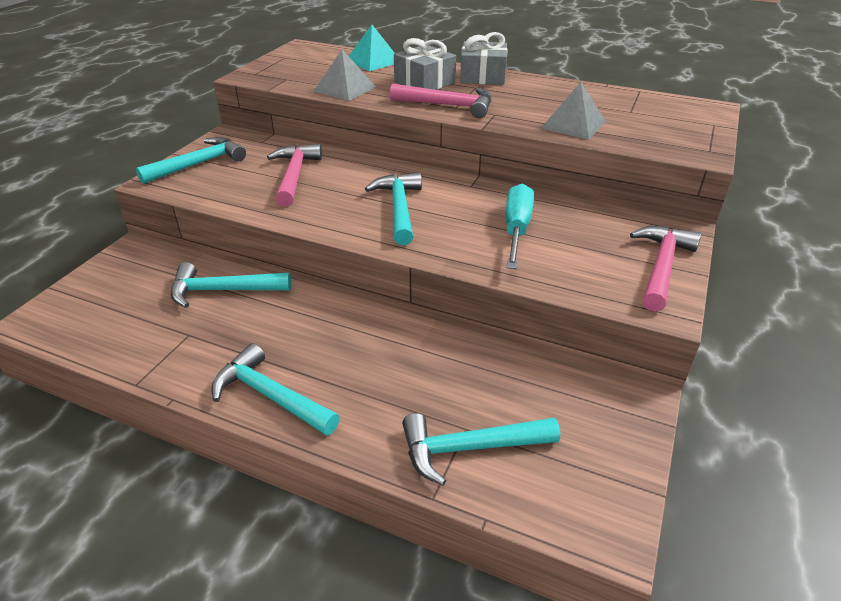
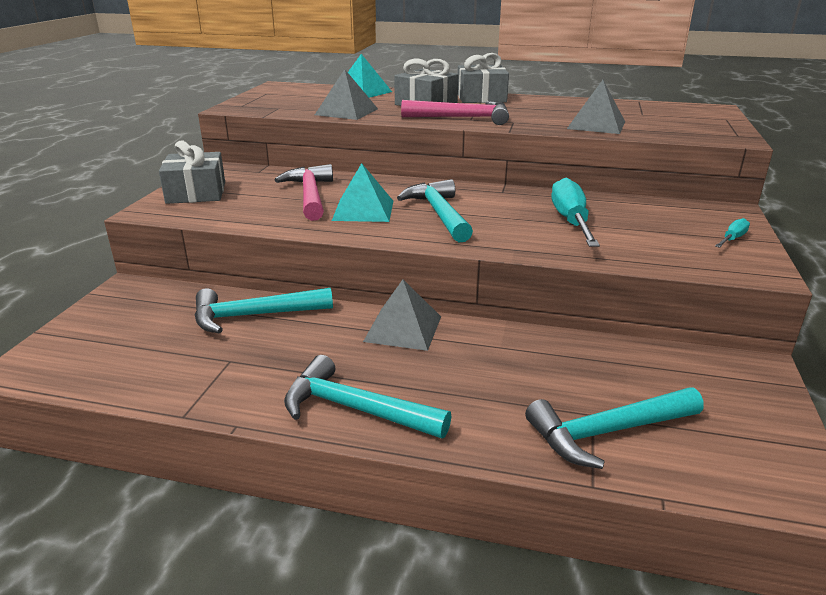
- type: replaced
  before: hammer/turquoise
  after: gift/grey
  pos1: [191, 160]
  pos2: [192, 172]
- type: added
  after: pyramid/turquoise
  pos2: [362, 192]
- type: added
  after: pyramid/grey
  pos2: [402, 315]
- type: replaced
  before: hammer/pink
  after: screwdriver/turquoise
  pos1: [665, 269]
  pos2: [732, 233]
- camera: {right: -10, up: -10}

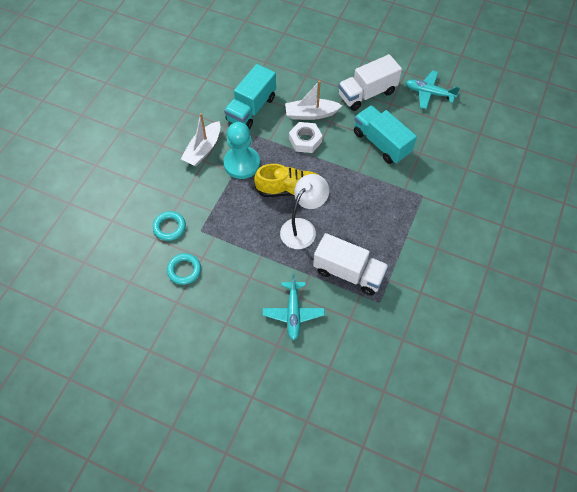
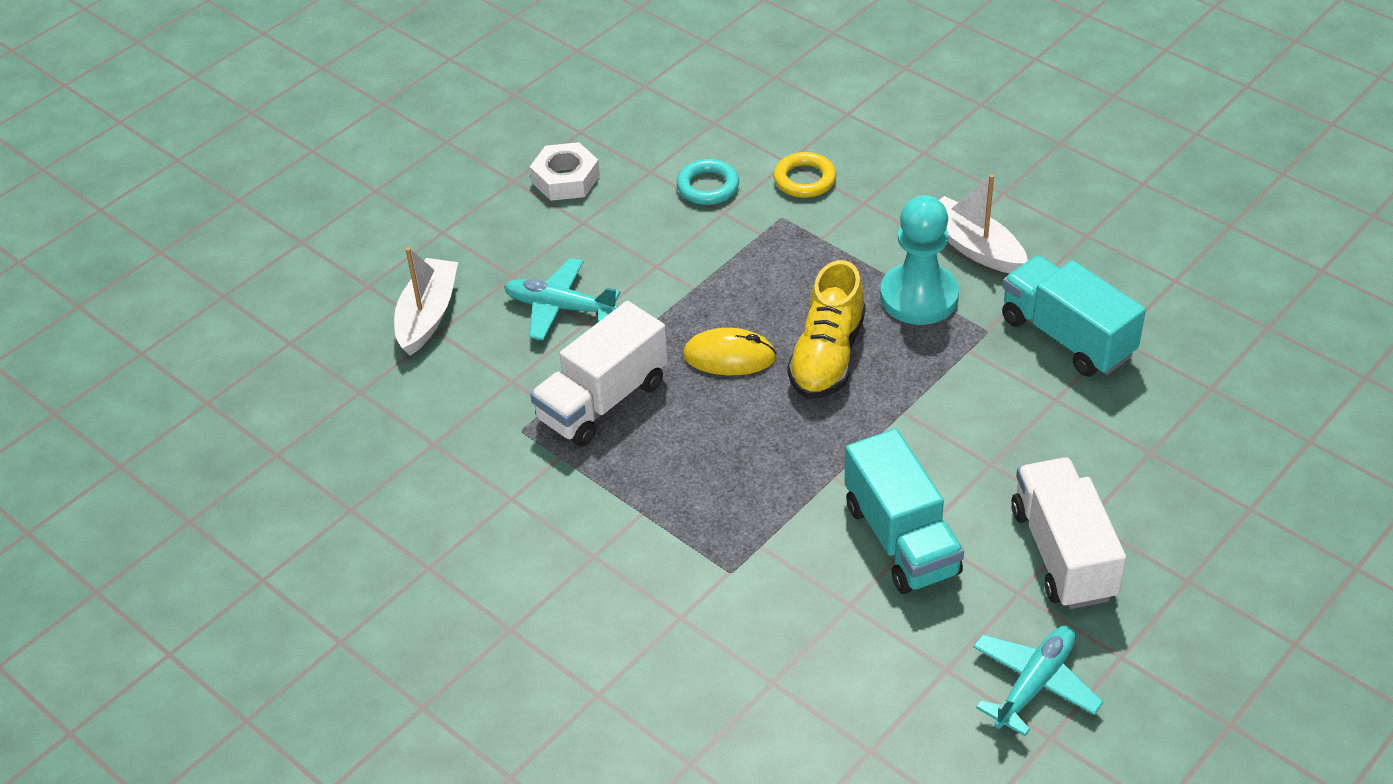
- type: moved
  before: boat/white
  pos1: [314, 100]
  pos2: [426, 301]
- type: moved
  before: nut/white
  pos1: [306, 137]
  pos2: [565, 171]
- type: replaced
  before: lamp/white
  after: mouse/yellow
  pos1: [304, 211]
  pos2: [730, 351]
- type: recoloured
  before: ring/turquoise
  after: ring/yellow
  pos1: [169, 226]
  pos2: [805, 175]
- type: turned
  before: truck/turquoise
  pos1: [385, 134]
  pos2: [904, 511]
  turn: 90
- camera: {right: 110, up: -15}

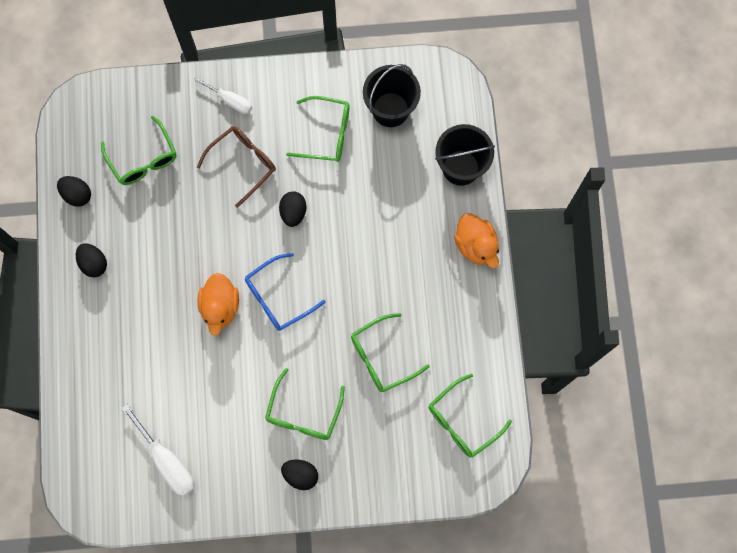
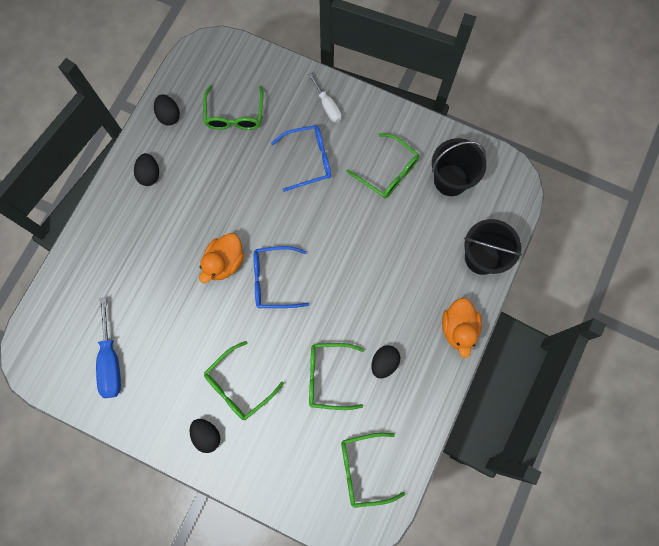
- type: recoloured
  before: screwdriver/white
  after: screwdriver/blue
  pos1: [158, 450]
  pos2: [108, 347]
- type: recoloured
  before: glasses/brown
  after: glasses/blue
  pos1: [236, 167]
  pos2: [301, 158]
- type: moved
  before: egg/black
  pos1: [292, 209]
  pos2: [385, 361]
- camera: {right: 30, up: 0}

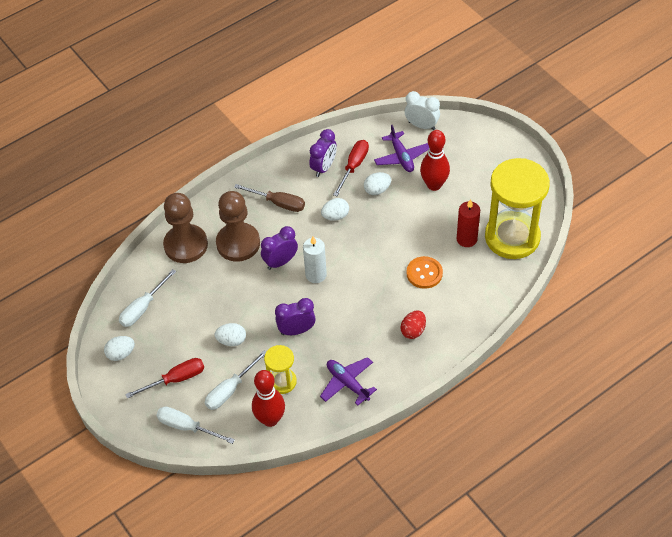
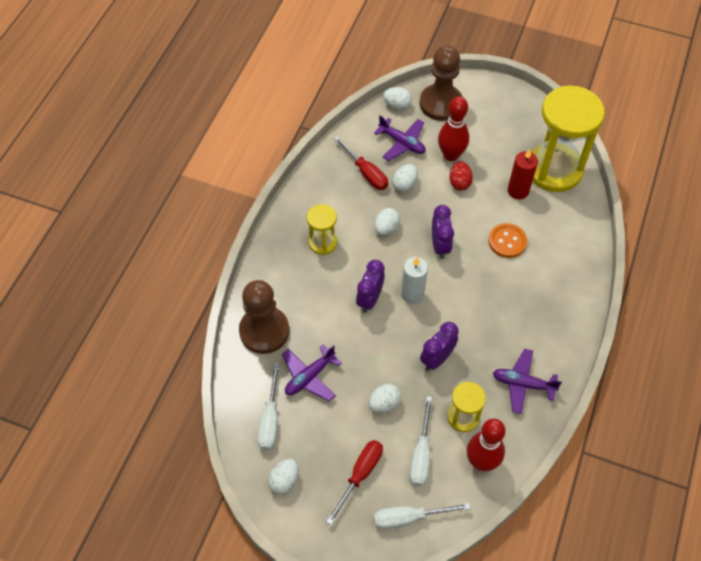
- type: added
  after: plane/purple
  pos2: [312, 373]
- type: replaced
  before: screwdriver/brown
  after: hourglass/yellow
  pos1: [269, 198]
  pos2: [322, 229]
- type: turned
  before: screwdriver/red
  pos1: [351, 168]
  pos2: [361, 163]
  turn: 150
- type: replaced
  before: clock/white
  after: egg/white
  pos1: [422, 110]
  pos2: [397, 98]
- type: moved
  before: pawn/brown
  pos1: [238, 226]
  pos2: [441, 83]
- type: moved
  before: clock/purple
  pos1: [323, 153]
  pos2: [443, 232]
- type: moved
  before: egg/red
  pos1: [413, 324]
  pos2: [461, 175]
- camera: {right: -35, up: 5}

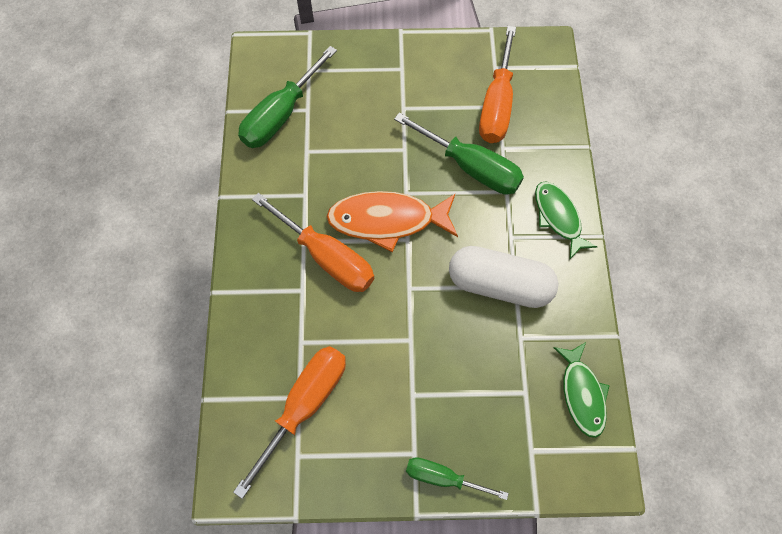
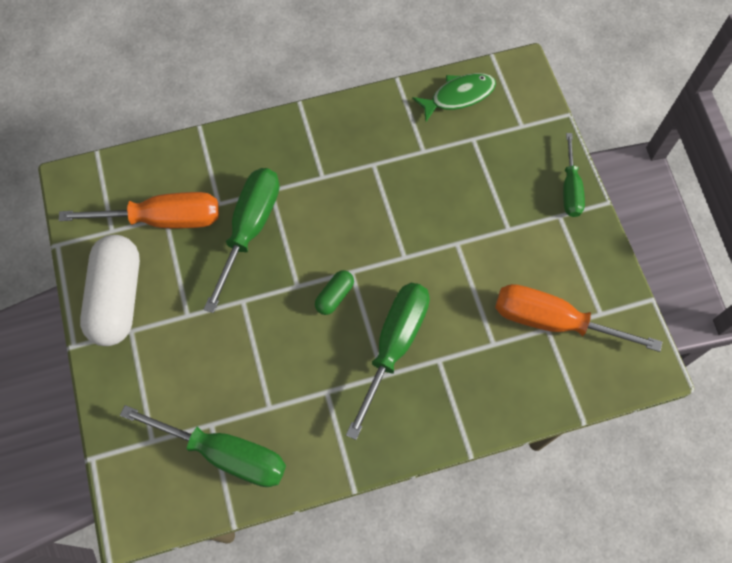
- type: moved
  before: capsule/white
  pos1: [504, 277]
  pos2: [110, 290]
- type: replaced
  before: fish/orange
  after: capsule/green
  pos1: [392, 221]
  pos2: [334, 292]
- type: recoloured
  before: screwdriver/orange
  after: screwdriver/green
  pos1: [313, 242]
  pos2: [388, 361]
- type: removed
  before: fish/green
  pos1: [566, 220]
- camera: {right: -105, up: 0}

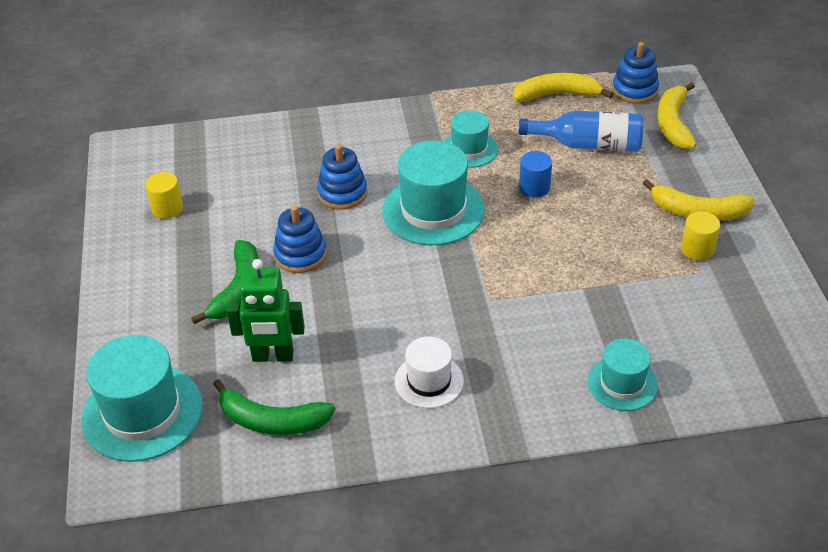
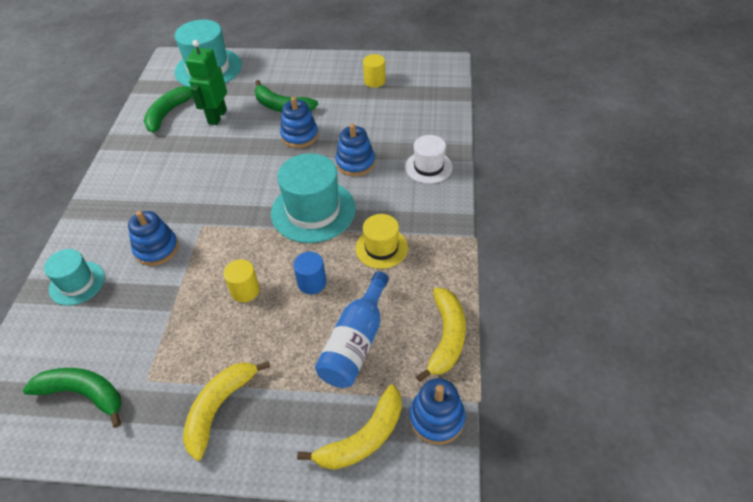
- type: added
  after: banana/green
  pos2: [72, 398]
- type: added
  after: stacking toy/blue
  pos2: [153, 238]
- type: moved
  before: cylinder/yellow
  pos1: [700, 236]
  pos2: [241, 280]
- type: turned
  before: banana/yellow
  pos1: [677, 115]
  pos2: [349, 427]
  turn: 120
- type: recoloured
  before: hat/turquoise
  after: hat/yellow
  pos1: [471, 139]
  pos2: [381, 241]
- type: moved
  before: hat/white
  pos1: [429, 372]
  pos2: [429, 159]
- camera: {right: 105, up: 5}

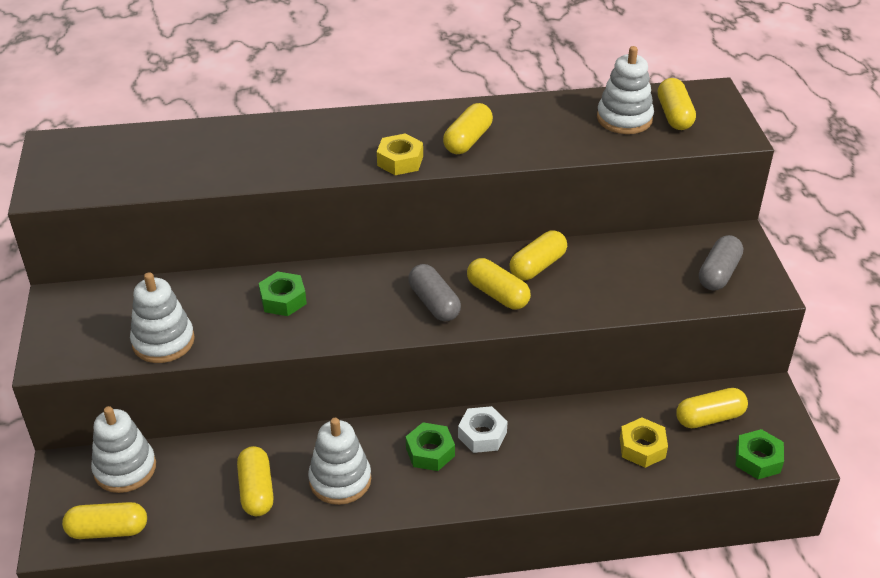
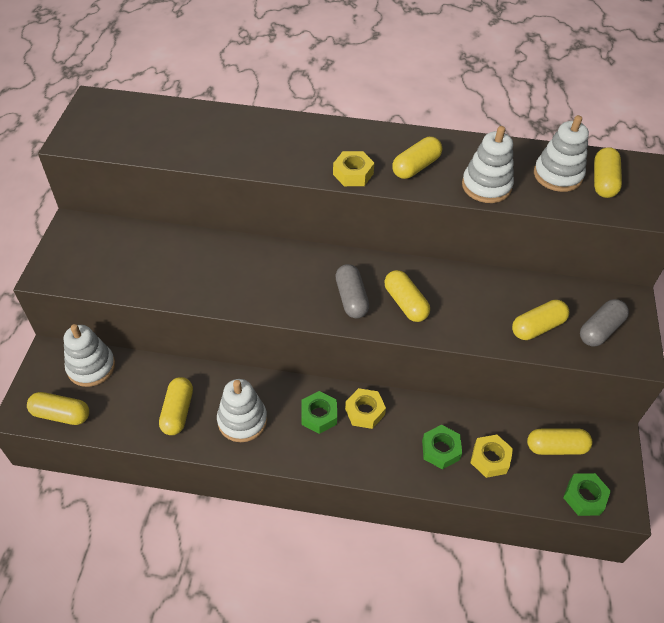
- type: recoloured
  before: nut/white
  after: nut/yellow
  pos1: [483, 429]
  pos2: [365, 408]
- type: moved
  before: nut/green
  pos1: [283, 293]
  pos2: [442, 447]
- type: moved
  before: stacking toy/white
  pos1: [162, 317]
  pos2: [488, 164]
- type: moved
  before: capsule/yellow
  pos1: [538, 255]
  pos2: [540, 320]
- camera: {right: 15, up: 10}

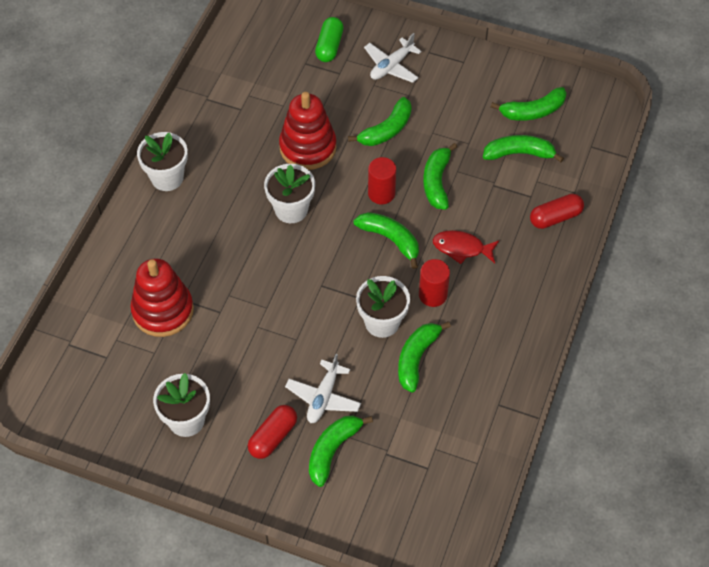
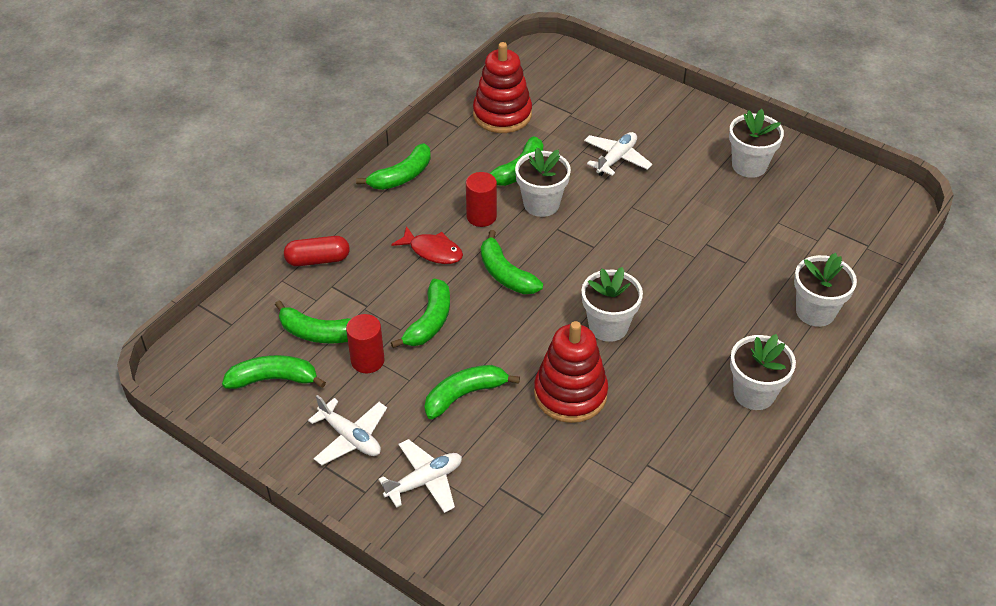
- type: added
  after: plane/white
  pos2: [347, 430]
- type: moved
  before: cylinder/red
  pos1: [382, 180]
  pos2: [365, 343]
- type: moved
  before: banana/green
  pos1: [341, 451]
  pos2: [393, 166]
- type: moved
  before: stacking toy/red
  pos1: [162, 297]
  pos2: [502, 87]
- type: added
  after: flower pot/white
  pos2: [825, 290]
- type: removed
  before: capsule/red
  pos1: [272, 432]
- type: removed
  before: capsule/green
  pos1: [329, 39]
- camera: {right: -165, up: -10}

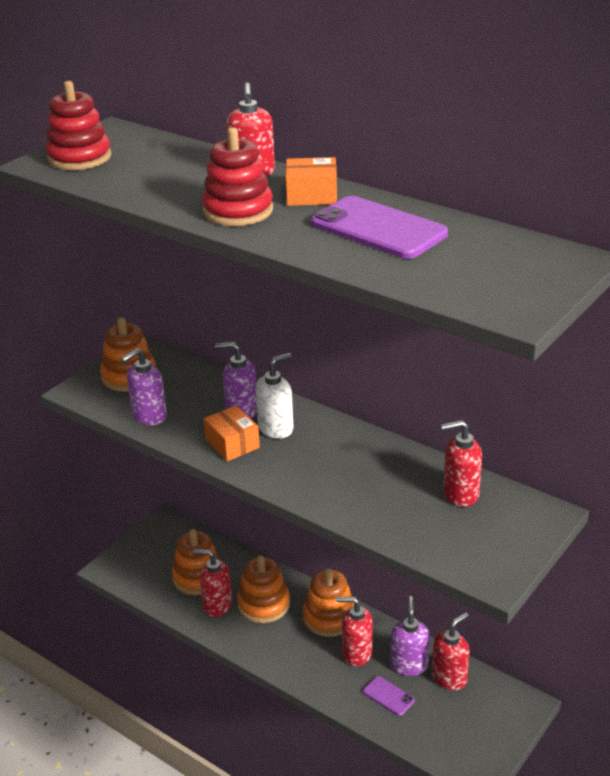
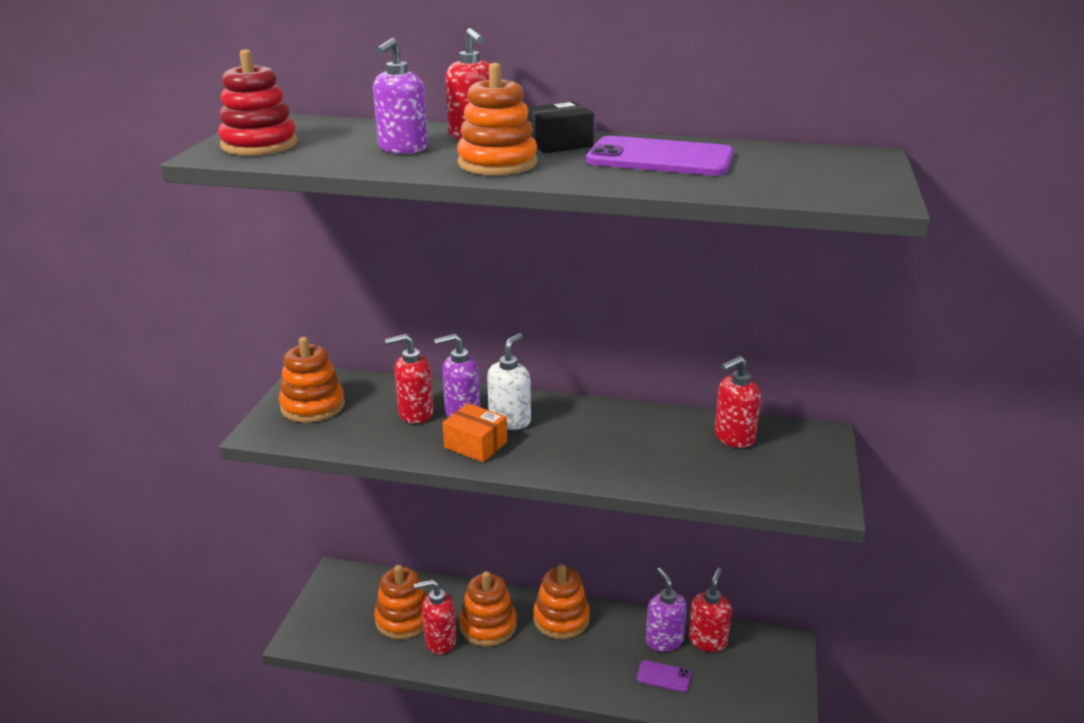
- type: moved
  before: soap dispenser/purple
  pos1: [144, 387]
  pos2: [400, 96]
- type: moved
  before: soap dispenser/red
  pos1: [354, 631]
  pos2: [409, 379]
- type: recoloured
  before: stacking toy/red
  after: stacking toy/orange
  pos1: [237, 176]
  pos2: [497, 119]
- type: recoloured
  before: box/orange
  after: box/black
  pos1: [311, 181]
  pos2: [560, 127]
- camera: {right: -25, up: -5}

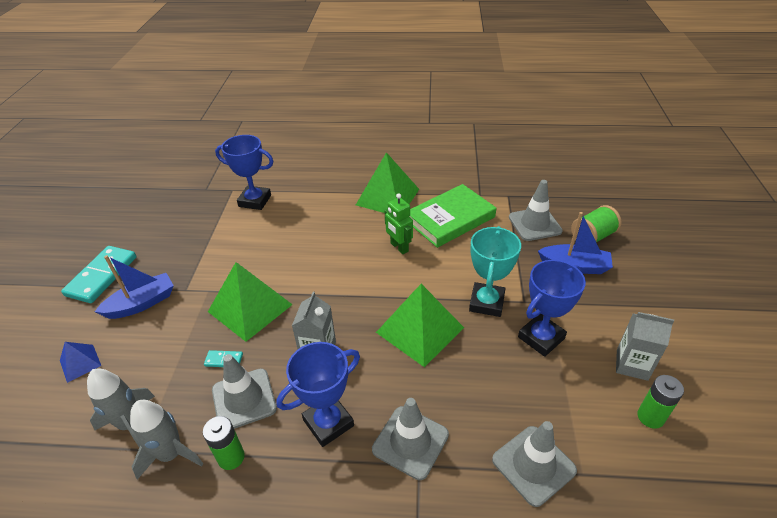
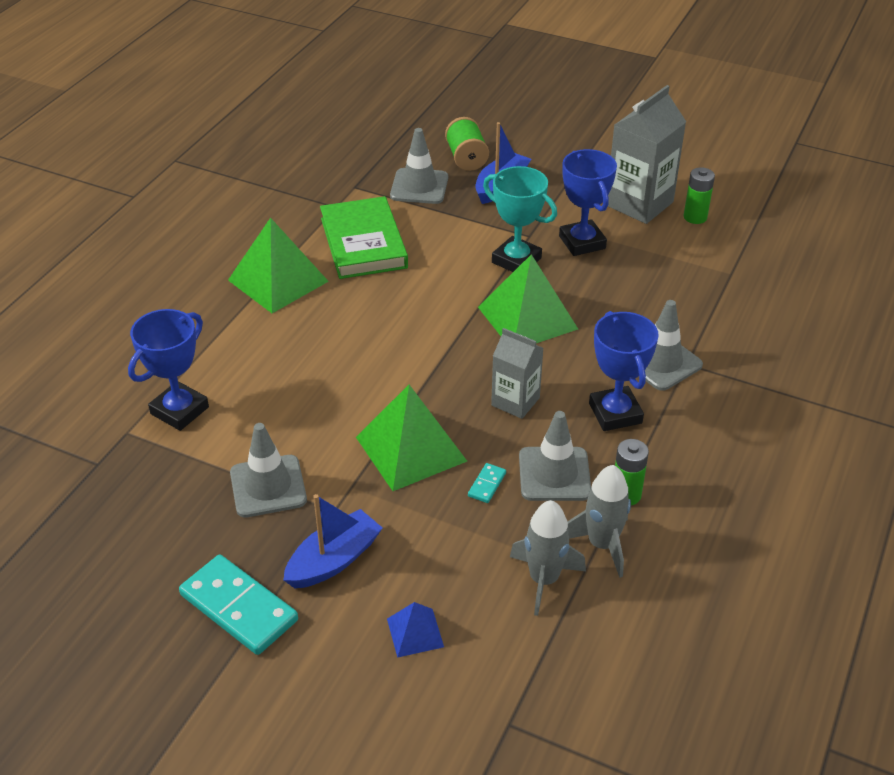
- type: moved
  before: traffic cone/grey
  pos1: [534, 464]
  pos2: [268, 470]
- type: turned
  before: boat/blue
  pos1: [134, 287]
  pos2: [332, 541]
  turn: 60
- type: resized
  before: carton/grey
  pos1: [645, 346]
  pos2: [647, 154]
  scale: 1.65
- type: removed
  before: robot/green
  pos1: [398, 223]
- camera: {right: -70, up: 0}

